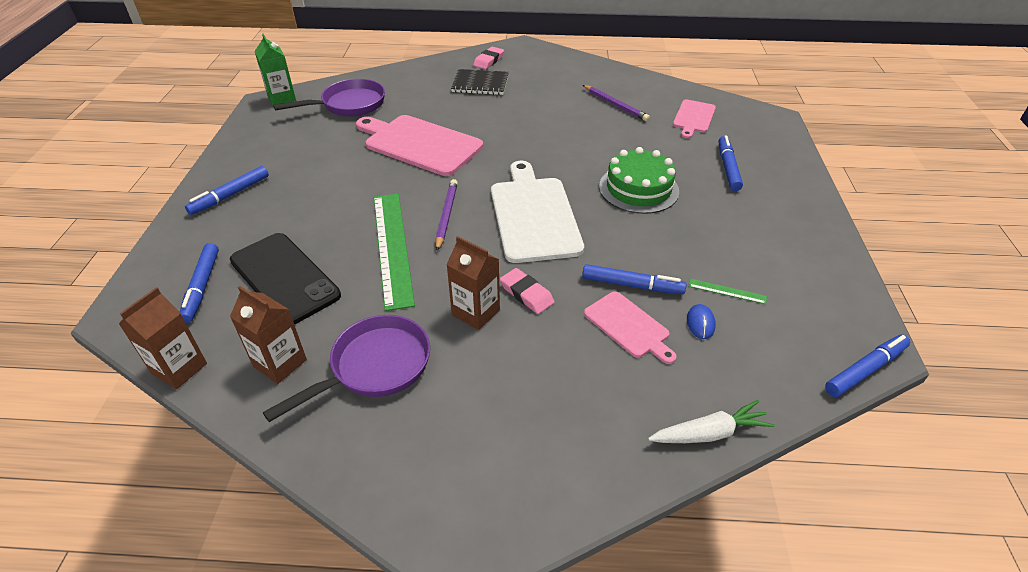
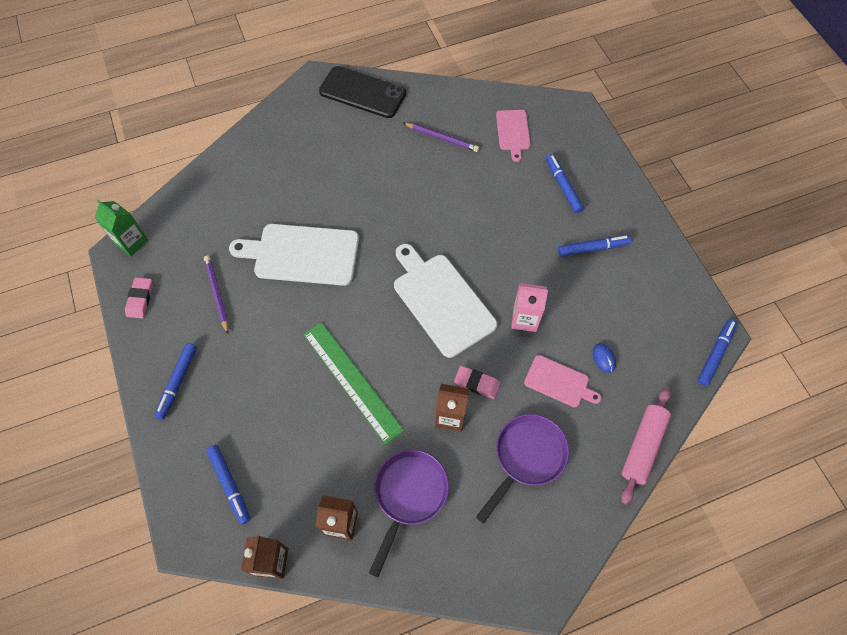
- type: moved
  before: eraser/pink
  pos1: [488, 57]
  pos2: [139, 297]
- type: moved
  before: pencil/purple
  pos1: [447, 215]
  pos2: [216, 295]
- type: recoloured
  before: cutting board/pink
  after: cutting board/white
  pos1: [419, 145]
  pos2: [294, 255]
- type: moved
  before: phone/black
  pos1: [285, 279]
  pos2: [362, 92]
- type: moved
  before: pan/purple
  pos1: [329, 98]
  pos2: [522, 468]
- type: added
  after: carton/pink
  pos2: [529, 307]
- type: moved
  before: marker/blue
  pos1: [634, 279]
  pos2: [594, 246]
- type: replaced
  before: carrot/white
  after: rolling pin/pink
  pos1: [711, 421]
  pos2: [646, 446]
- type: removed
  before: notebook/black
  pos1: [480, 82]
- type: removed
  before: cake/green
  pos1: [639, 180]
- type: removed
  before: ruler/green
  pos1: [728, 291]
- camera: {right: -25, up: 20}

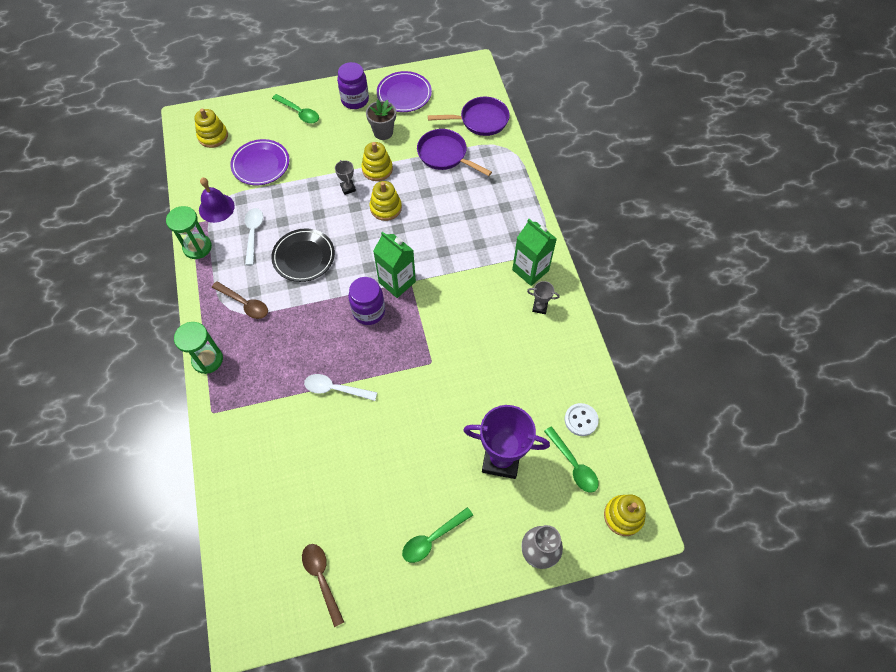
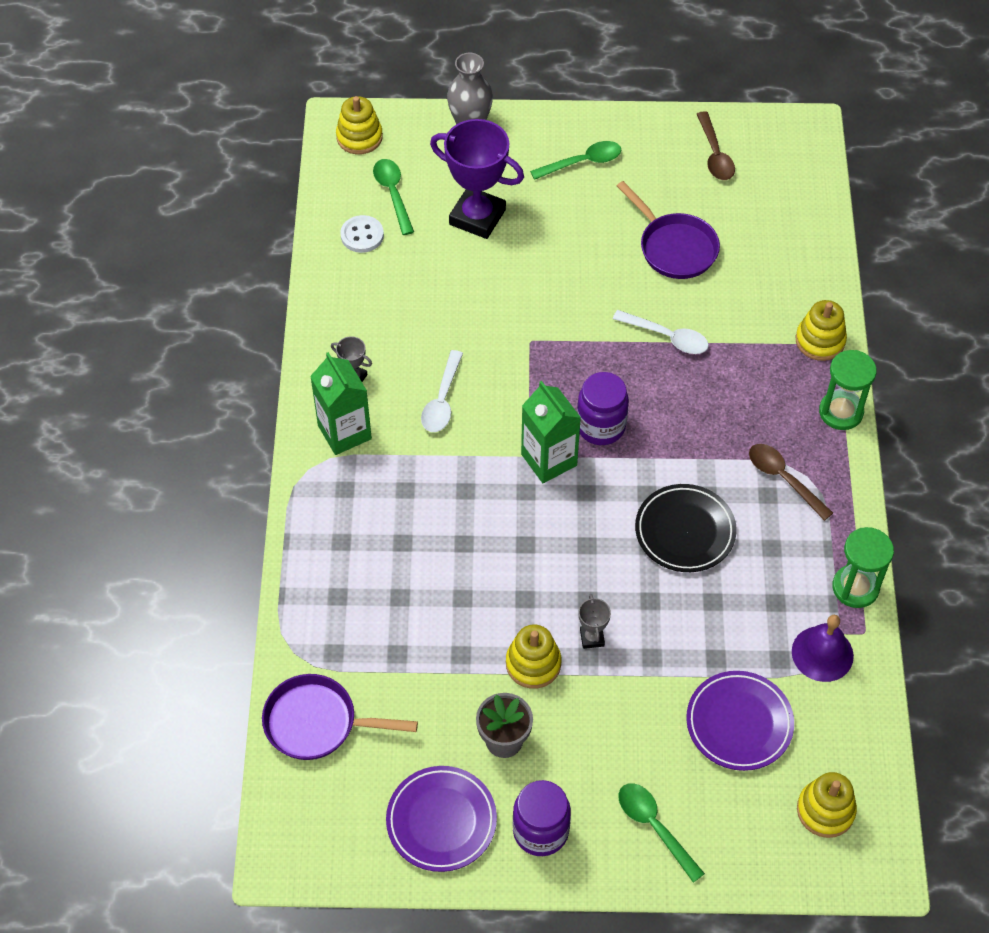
- type: moved
  before: spoon/white
  pos1: [254, 236]
  pos2: [442, 391]
- type: moved
  before: pan/purple
  pos1: [454, 152]
  pos2: [668, 230]
- type: moved
  before: stacking toy/yellow
  pos1: [386, 201]
  pos2: [821, 330]
- camera: {right: -165, up: -5}

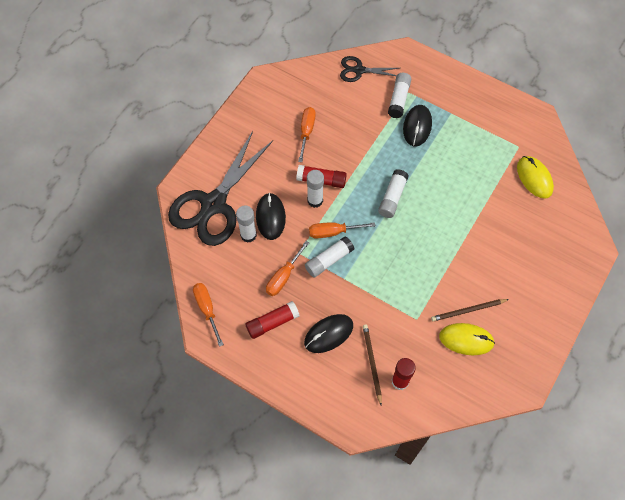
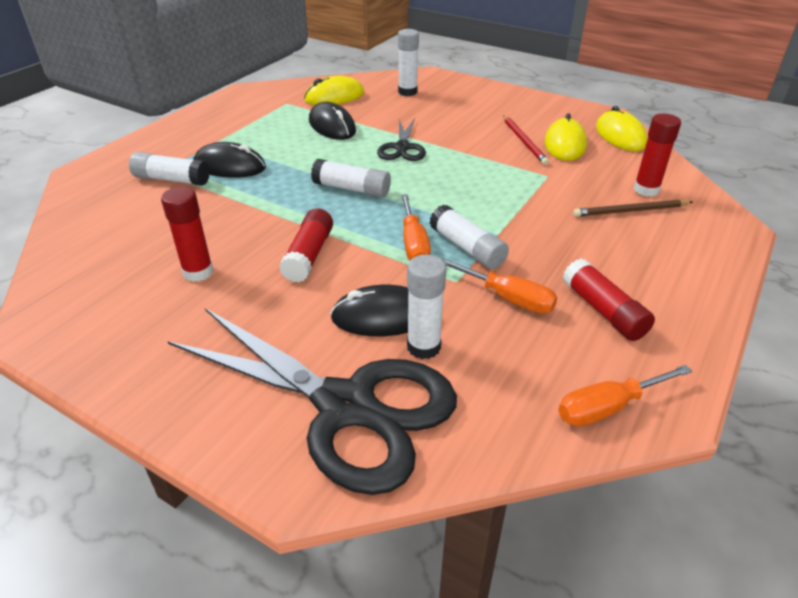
- type: replaced
  before: screwdriver/orange
  after: glue stick/red
  pos1: [307, 134]
  pos2: [187, 234]
- type: moved
  before: mouse/black
  pos1: [328, 333]
  pos2: [332, 121]
- type: moved
  before: scissors/black
  pos1: [370, 69]
  pos2: [401, 139]
- type: moved
  before: glue stick/white
  pos1: [315, 189]
  pos2: [408, 62]
- type: recoloured
  before: pencil/brown
  after: pencil/red
  pos1: [470, 310]
  pos2: [526, 140]
- type: added
  after: mouse/yellow
  pos2: [622, 128]
- camera: {right: -90, up: -25}

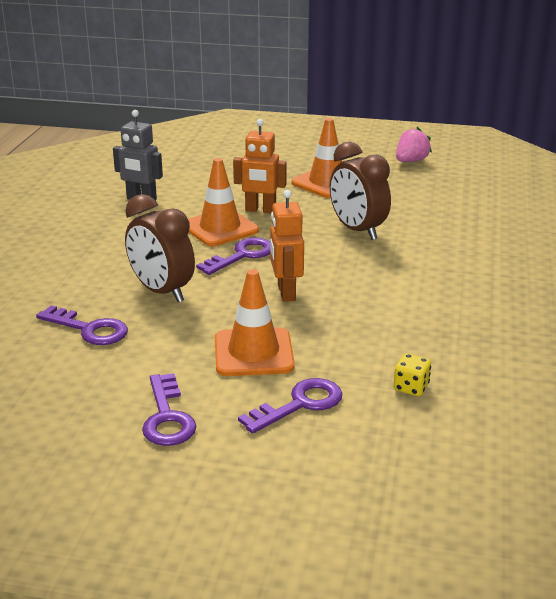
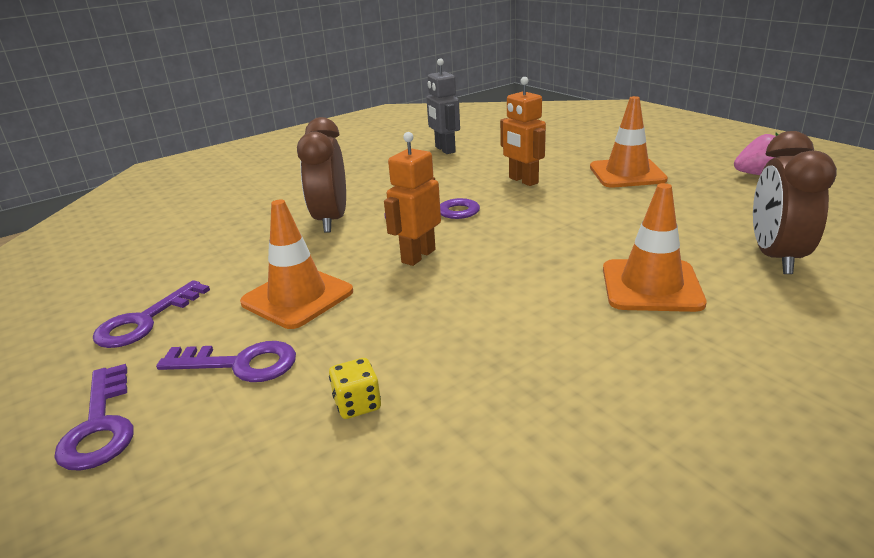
- type: moved
  before: key/purple
  pos1: [82, 325]
  pos2: [93, 417]
- type: moved
  before: traffic cone/orange
  pos1: [223, 202]
  pos2: [655, 247]
- type: moved
  before: clock/brown
  pos1: [360, 191]
  pos2: [795, 202]
- camera: {right: 45, up: 0}

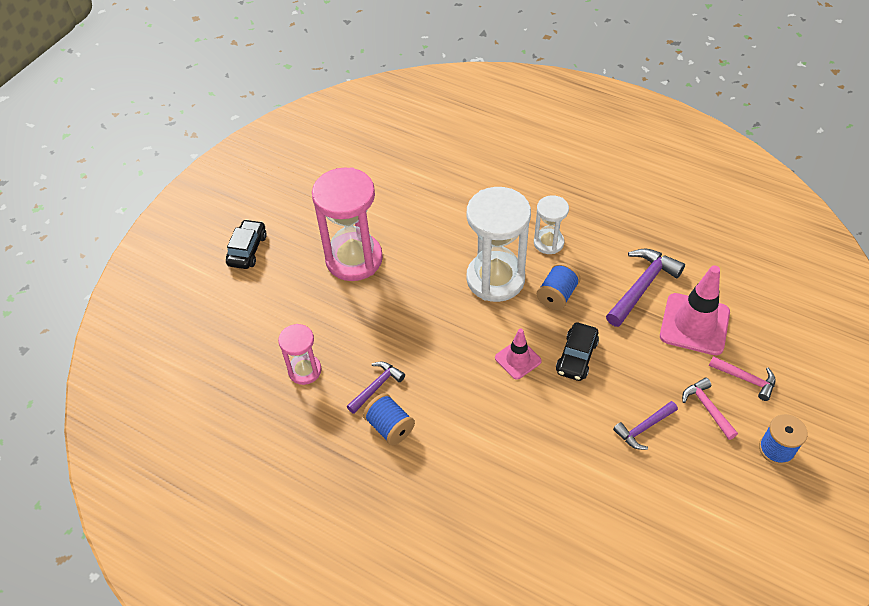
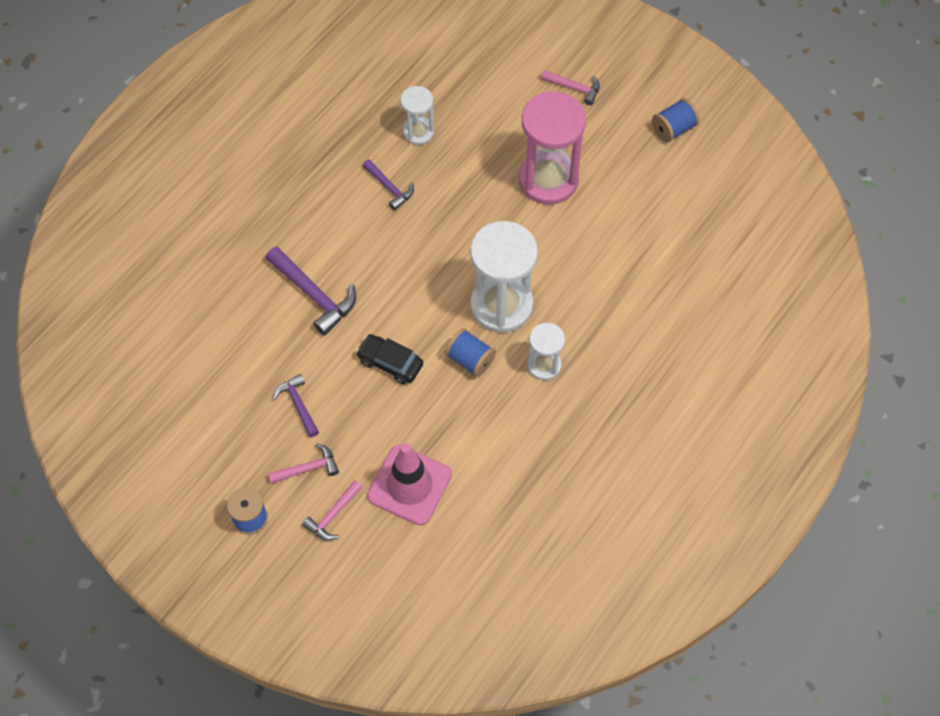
- type: moved
  before: hammer/purple
  pos1: [645, 287]
  pos2: [310, 291]
- type: recoloured
  before: hourglass/pink
  after: hourglass/white
  pos1: [300, 354]
  pos2: [417, 115]
- type: replaced
  before: car/black
  after: hammer/pink
  pos1: [246, 244]
  pos2: [570, 87]
- type: moved
  before: spool/blue
  pos1: [389, 419]
  pos2: [676, 120]
- type: removed
  before: traffic cone/pink
  pos1: [518, 354]
- camera: {right: 95, up: 10}

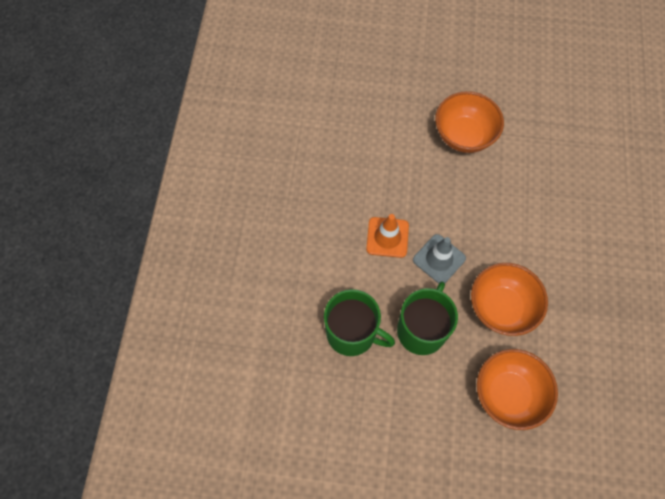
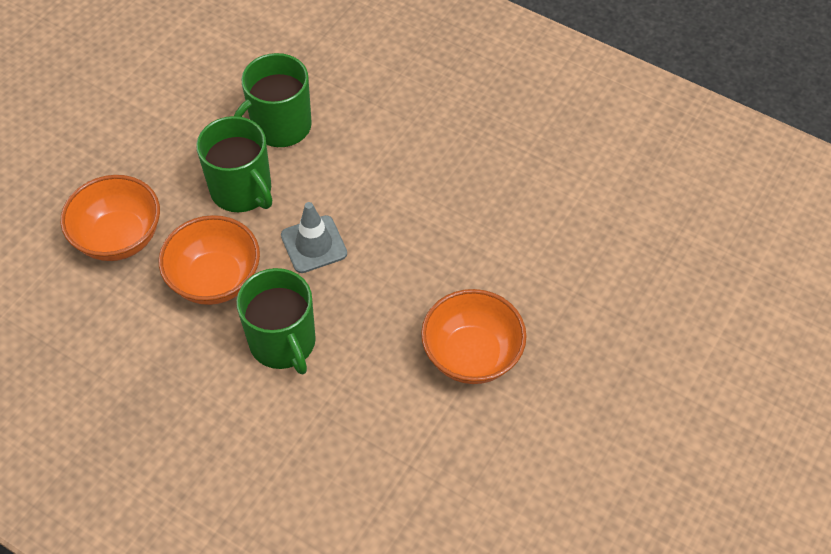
- type: added
  after: mug/green
  pos2: [276, 321]
- type: removed
  before: traffic cone/orange
  pos1: [387, 236]
- camera: {right: 115, up: -10}

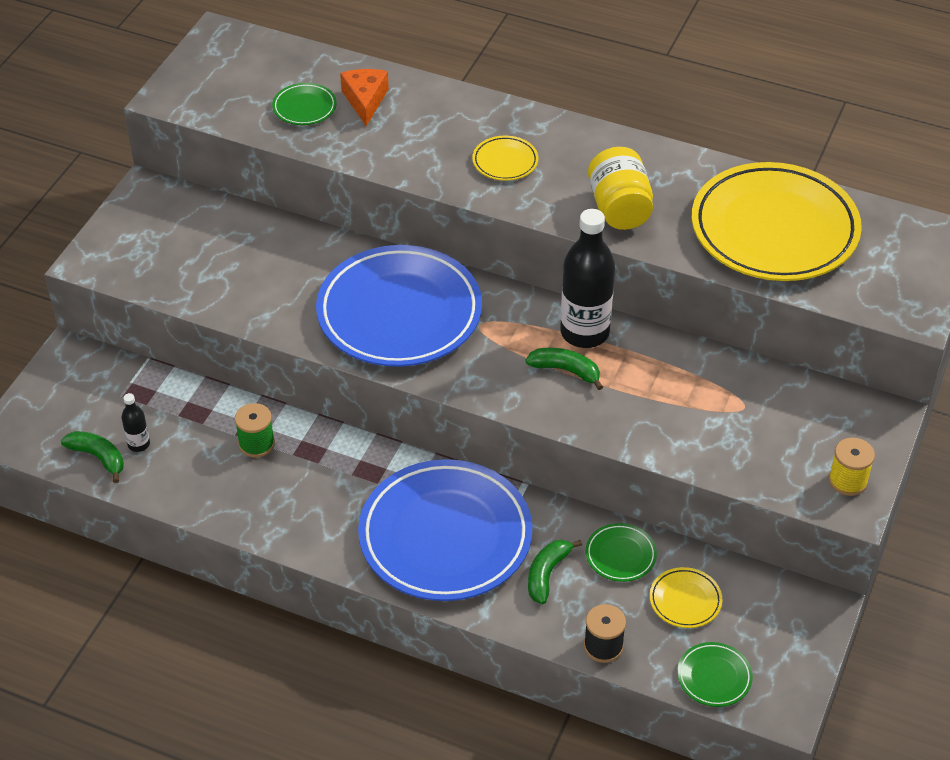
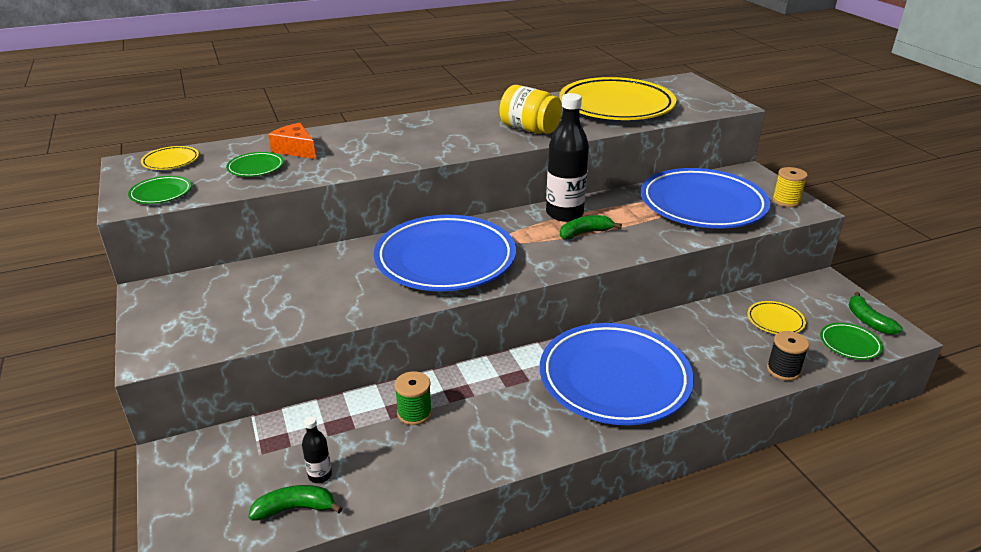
- type: moved
  before: plate/green
  pos1: [621, 552]
  pos2: [160, 190]
- type: moved
  before: plate/yellow
  pos1: [505, 158]
  pos2: [170, 158]
- type: added
  after: plate/blue
  pos2: [705, 198]
- type: moved
  before: banana/green
  pos1: [555, 572]
  pos2: [876, 313]
- camera: {right: -45, up: -15}

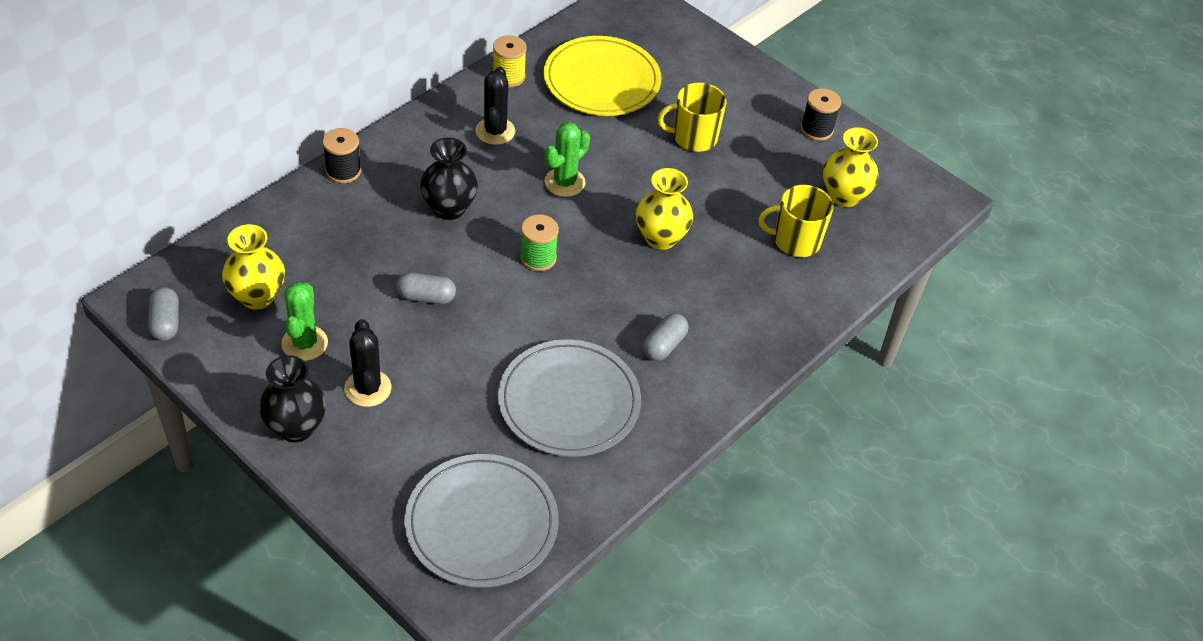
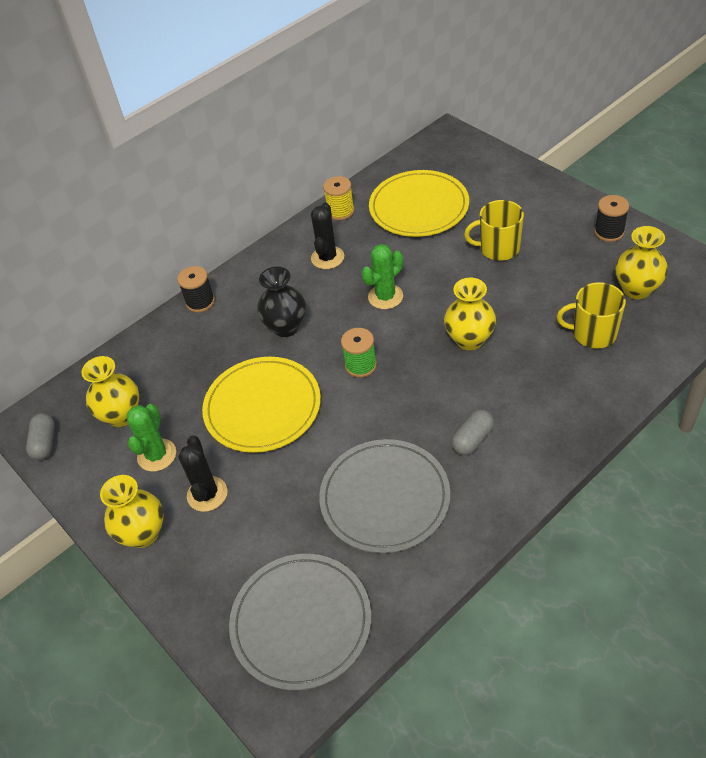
- type: recoloured
  before: vase/black
  after: vase/yellow
  pos1: [292, 398]
  pos2: [131, 511]
- type: replaced
  before: capsule/grey
  after: plate/yellow
  pos1: [426, 288]
  pos2: [261, 405]
- camera: {right: 15, up: 0}

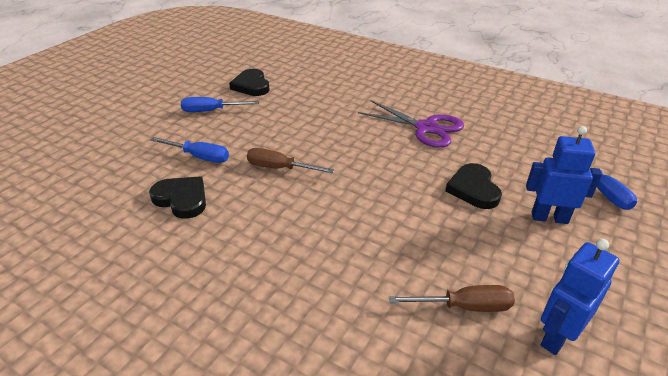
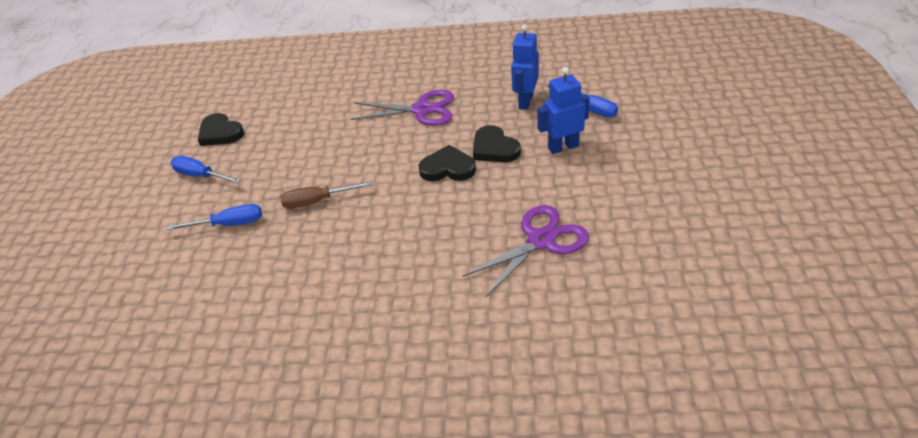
- type: turned
  before: screwdriver/blue
  pos1: [220, 104]
  pos2: [206, 169]
  turn: 60
- type: moved
  before: heart/black
  pos1: [177, 197]
  pos2: [447, 163]
- type: replaced
  before: screwdriver/brown
  after: scissors/purple
  pos1: [452, 298]
  pos2: [525, 251]
- type: moved
  before: robot/blue
  pos1: [580, 297]
  pos2: [525, 67]
- camera: {right: -25, up: 5}

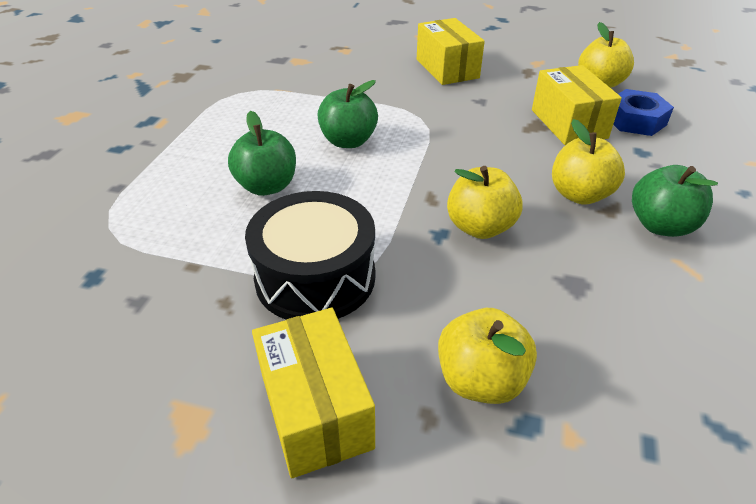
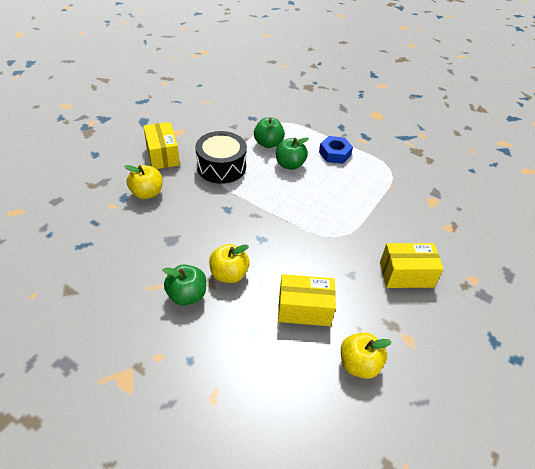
- type: turned
  before: box/yellow
  pos1: [313, 393]
  pos2: [161, 145]
  turn: 75
- type: moved
  before: apple/green
  pos1: [348, 114]
  pos2: [269, 132]
- type: moved
  before: nut/blue
  pos1: [643, 112]
  pos2: [336, 150]
- type: removed
  before: apple/yellow
  pos1: [484, 202]
- camera: {right: 105, up: 5}

